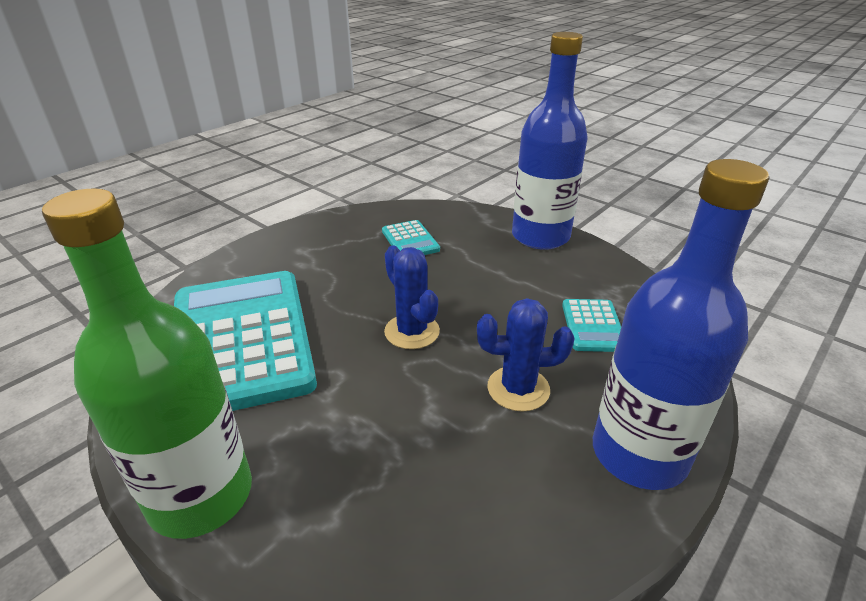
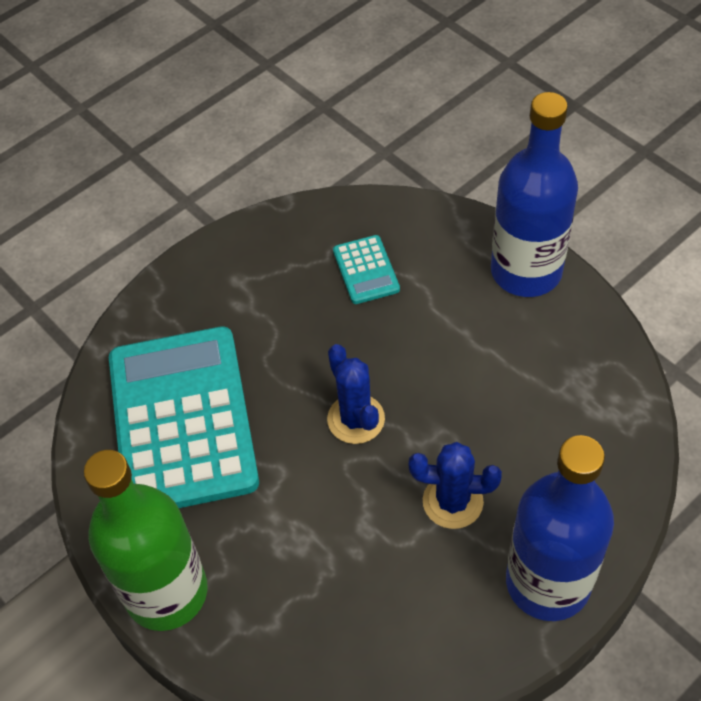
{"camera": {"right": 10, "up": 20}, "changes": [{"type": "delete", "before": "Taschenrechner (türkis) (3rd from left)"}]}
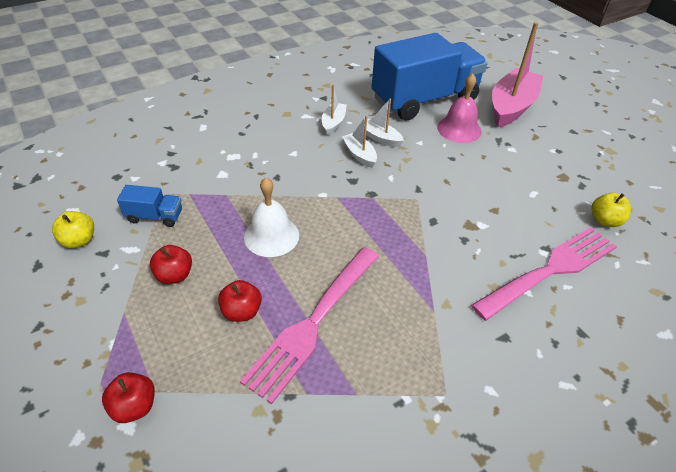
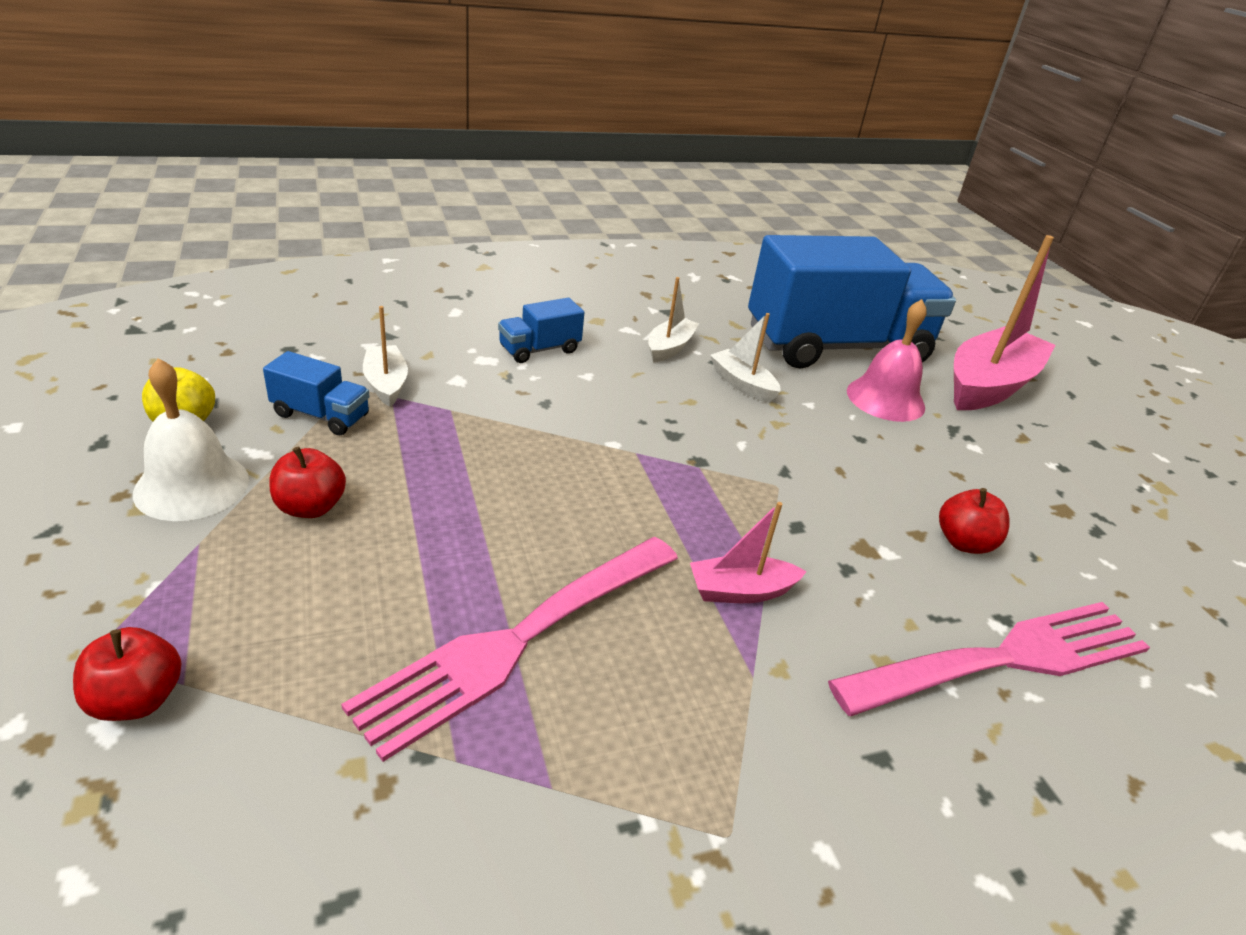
{"camera": {"right": 10, "up": -10}, "changes": [{"type": "delete", "before": "Apfel (gelb) (2nd from left)"}, {"type": "insert", "after": "Lastwagen (blau) (2nd from left)"}, {"type": "insert", "after": "Boot (rosa) (1st from left)"}, {"type": "move", "before": "Apfel (rot) (3rd from left)"}, {"type": "move", "before": "Glocke (weiß)"}, {"type": "move", "before": "Boot (weiß) (2nd from left in the first image)", "after": "Boot (weiß) (1st from left)"}]}
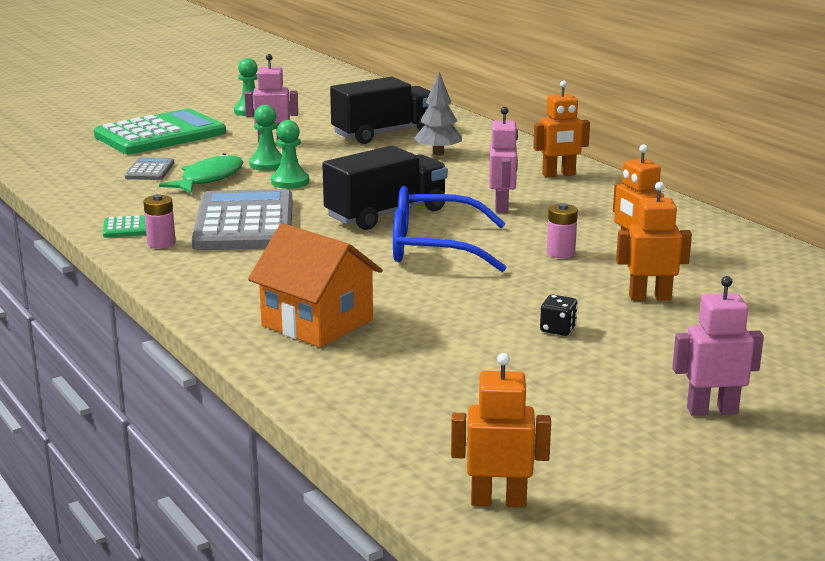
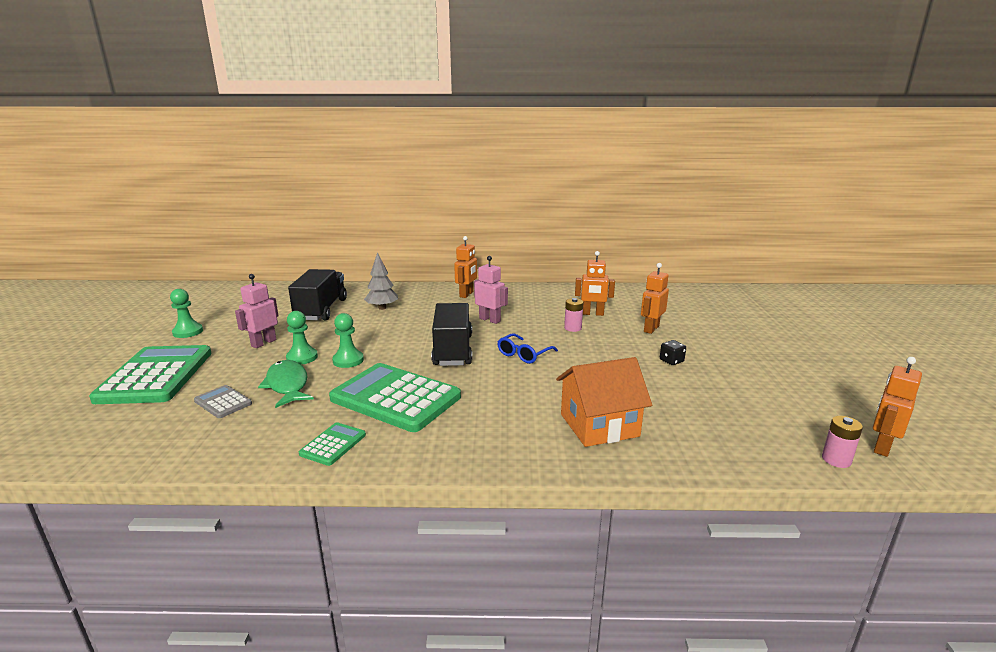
{"camera": {"right": -55, "up": 0}, "changes": [{"type": "delete", "before": "Roboter (rosa) (3rd from left)"}, {"type": "move", "before": "Batterie (rosa) (1st from left in the first image)", "after": "Batterie (rosa) (2nd from left)"}, {"type": "recolor", "before": "Taschenrechner (grau) (2nd from left)", "after": "Taschenrechner (grün) (3rd from left)"}, {"type": "resize", "before": "Brille (blau)", "scale": 0.56}]}
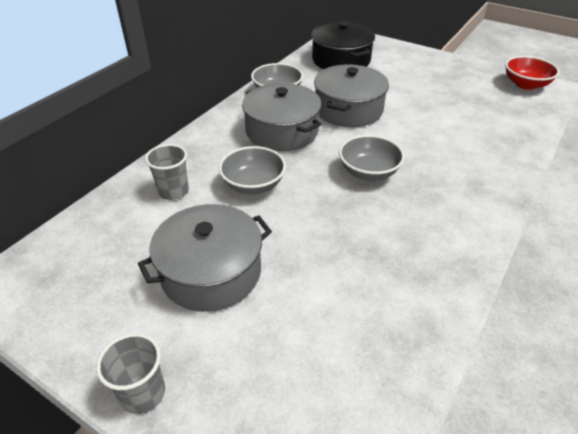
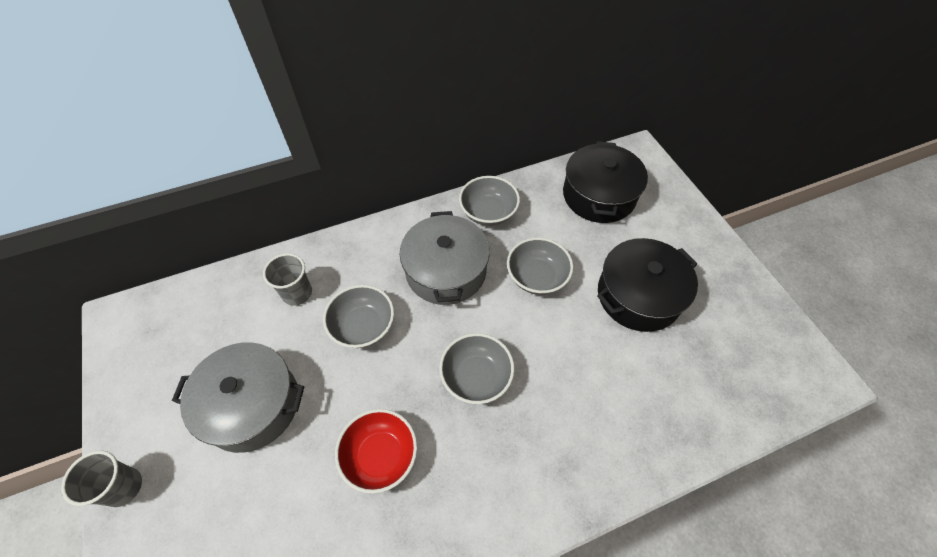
{"camera": {"right": 35, "up": 15}, "changes": [{"type": "insert", "after": "Kochtopf (schwarz) (2nd from left)"}, {"type": "move", "before": "Schüssel (rot)"}, {"type": "replace", "before": "Kochtopf (grau) (3rd from left)", "after": "Schüssel (grau) (4th from left)"}]}
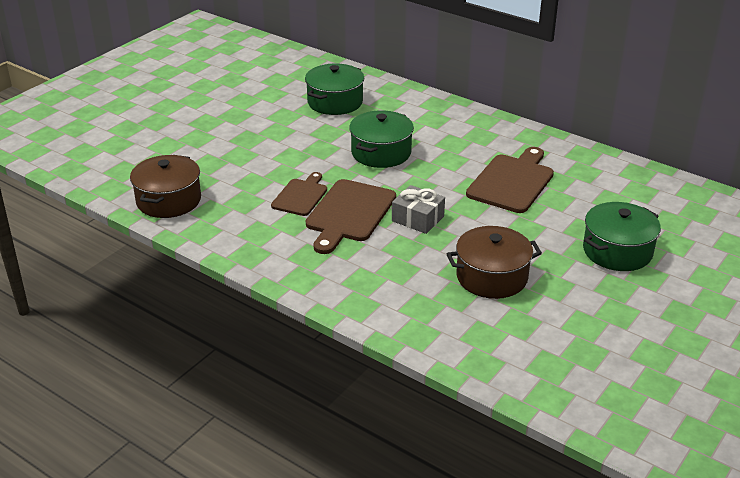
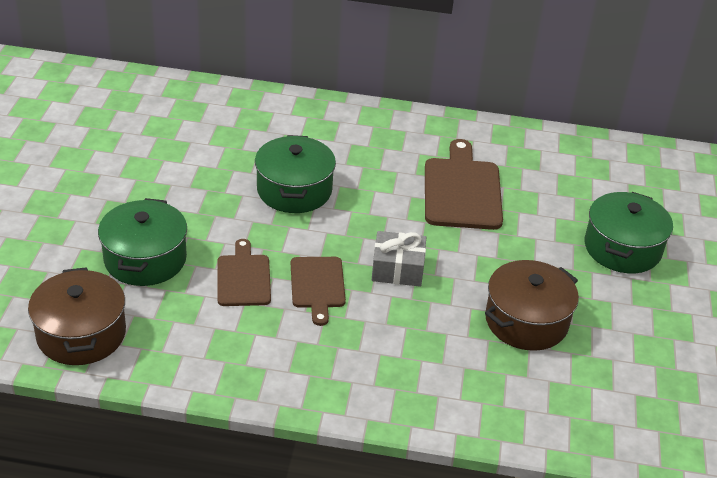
{"camera": {"right": -30, "up": 5}, "changes": [{"type": "move", "before": "Kochtopf (grün) (1st from left)"}, {"type": "resize", "before": "Schneidebrett (braun) (2nd from left)", "scale": 0.62}]}
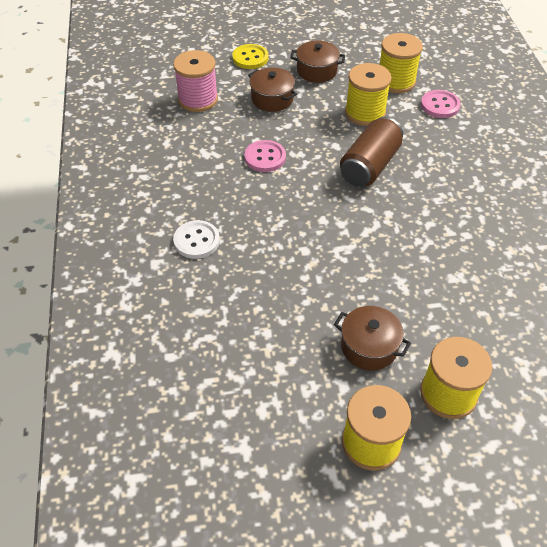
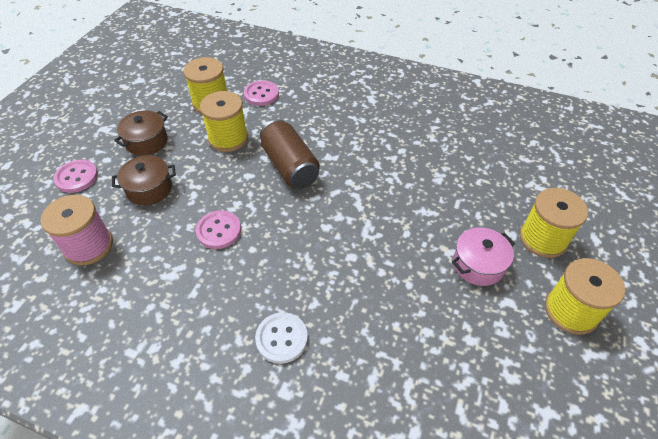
{"camera": {"right": -60, "up": 0}, "changes": [{"type": "recolor", "before": "Knopf (gelb)", "after": "Knopf (rosa) (1st from left)"}, {"type": "recolor", "before": "Kochtopf (braun) (3rd from left)", "after": "Kochtopf (rosa)"}]}
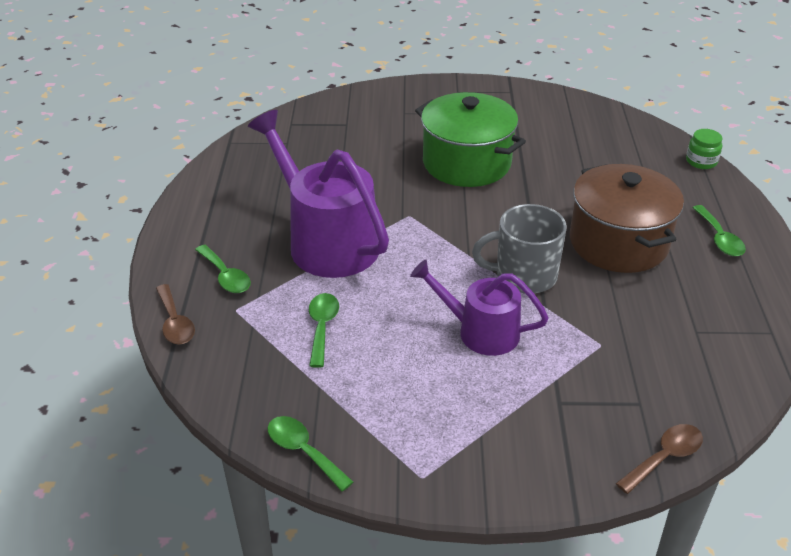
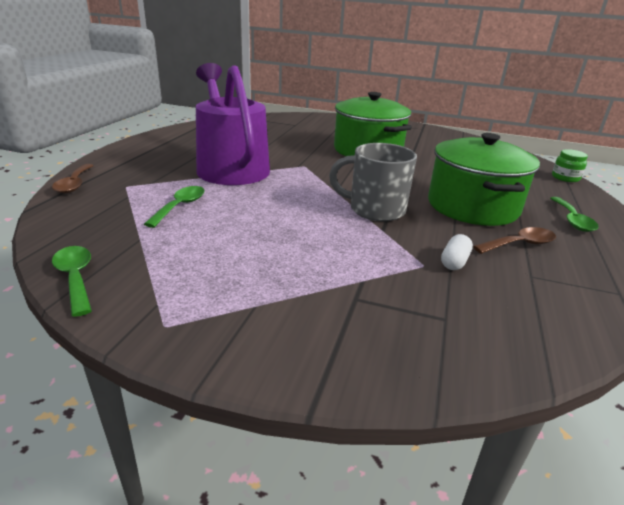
{"camera": {"right": 15, "up": -10}, "changes": [{"type": "delete", "before": "Löffel (grün) (1st from left)"}, {"type": "delete", "before": "Gießkanne (lila) (2nd from left)"}, {"type": "insert", "after": "Kapsel (weiß)"}, {"type": "move", "before": "Löffel (braun) (2nd from left)"}, {"type": "recolor", "before": "Kochtopf (braun)", "after": "Kochtopf (grün) (2nd from left)"}]}
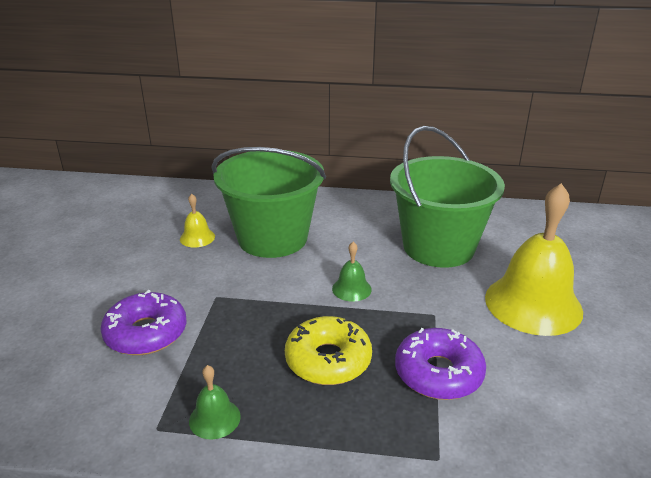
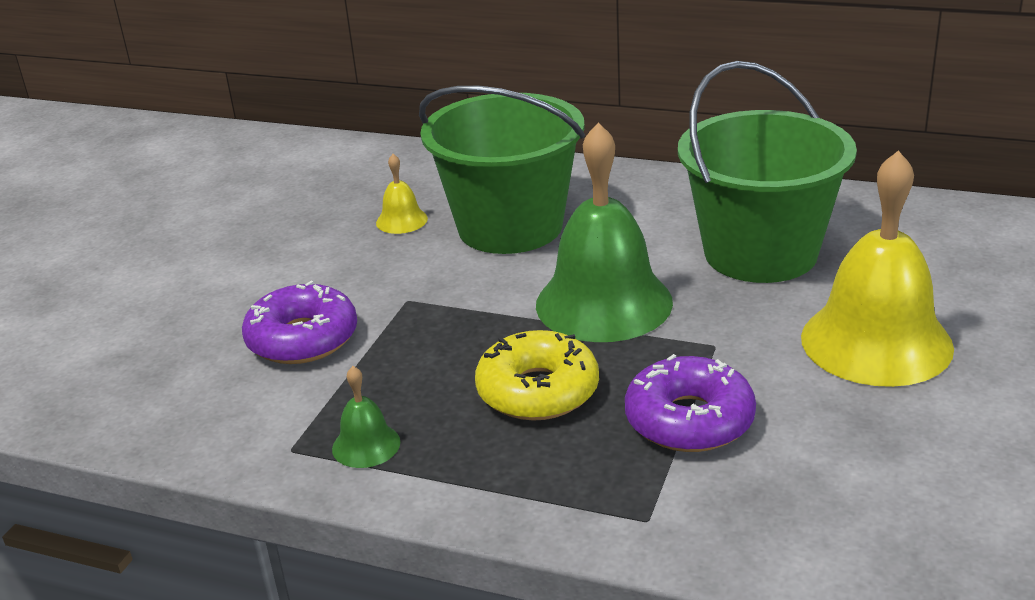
{"camera": {"right": 15, "up": 0}, "changes": [{"type": "resize", "before": "Glocke (grün) (2nd from left)", "scale": 2.31}]}
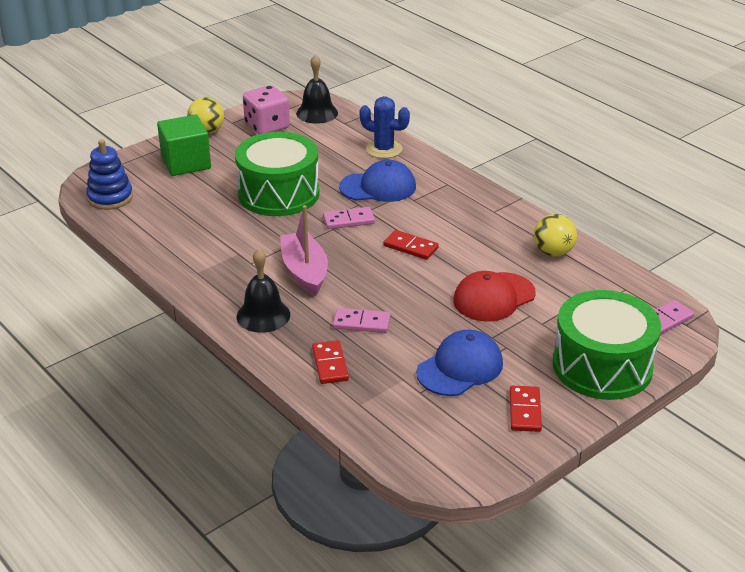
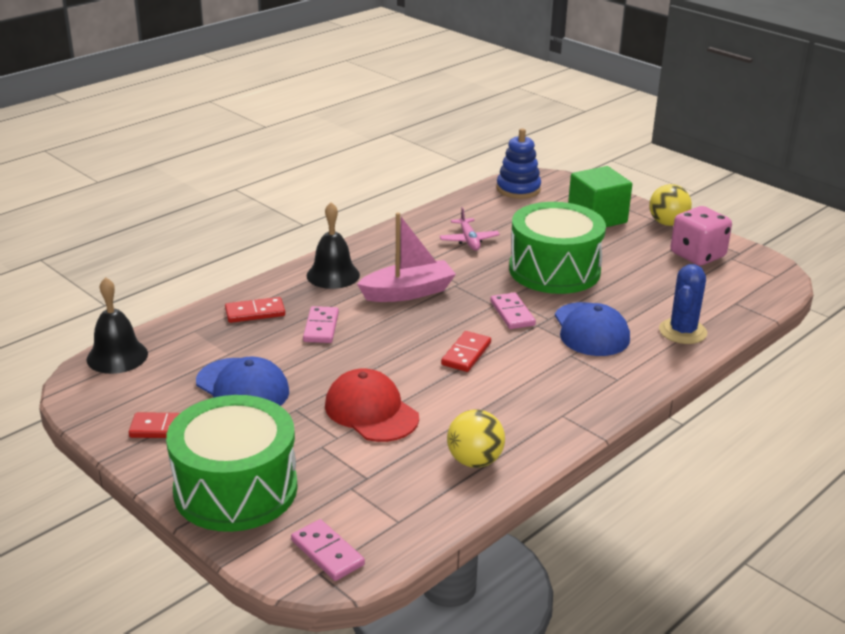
{"camera": {"right": 85, "up": -5}, "changes": [{"type": "insert", "after": "Flugzeug (rosa)"}, {"type": "move", "before": "Glocke (schwarz) (2nd from left in the first image)", "after": "Glocke (schwarz) (1st from left)"}]}
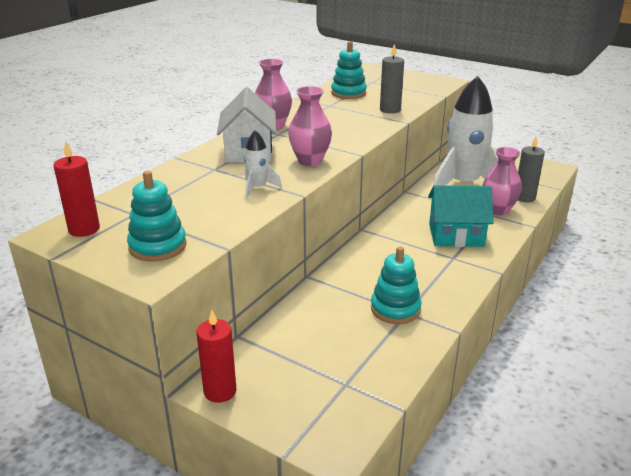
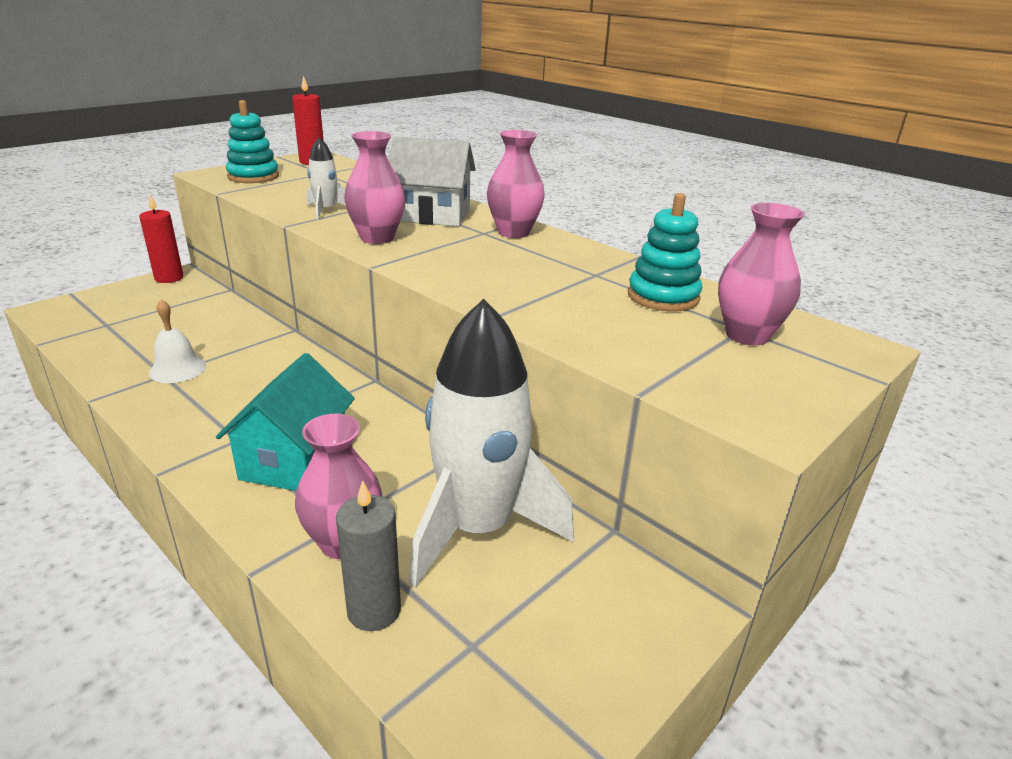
{"camera": {"right": 100, "up": 0}, "changes": [{"type": "delete", "before": "Kerze (grau) (1st from left)"}, {"type": "insert", "after": "Vase (rosa) (4th from left)"}, {"type": "replace", "before": "Stapelspielzeug (türkis) (3rd from left)", "after": "Glocke (weiß)"}]}
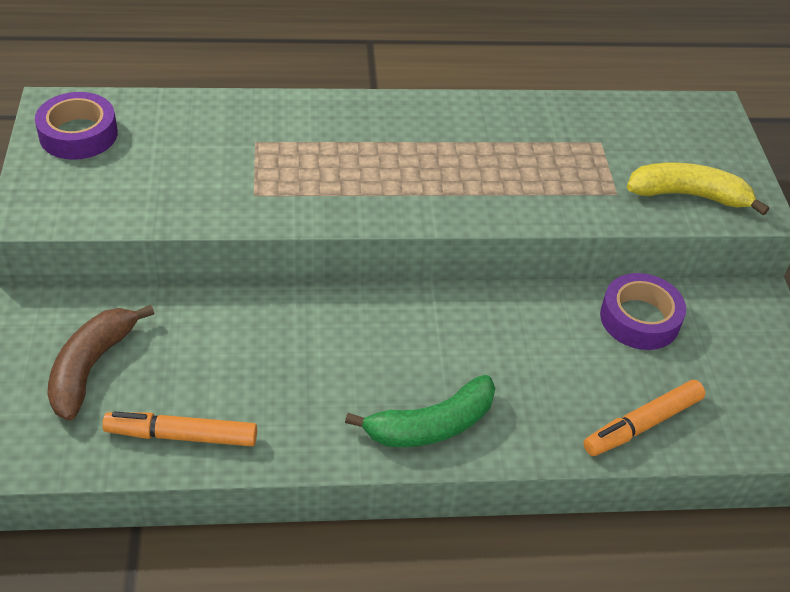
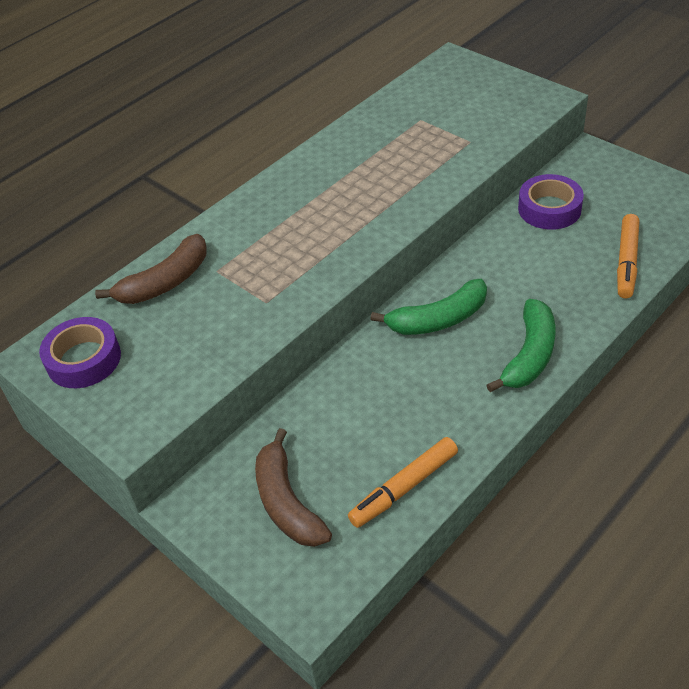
{"camera": {"right": -35, "up": 0}, "changes": [{"type": "delete", "before": "Banane (gelb)"}, {"type": "insert", "after": "Banane (braun) (1st from left)"}, {"type": "insert", "after": "Banane (grün) (1st from left)"}]}
